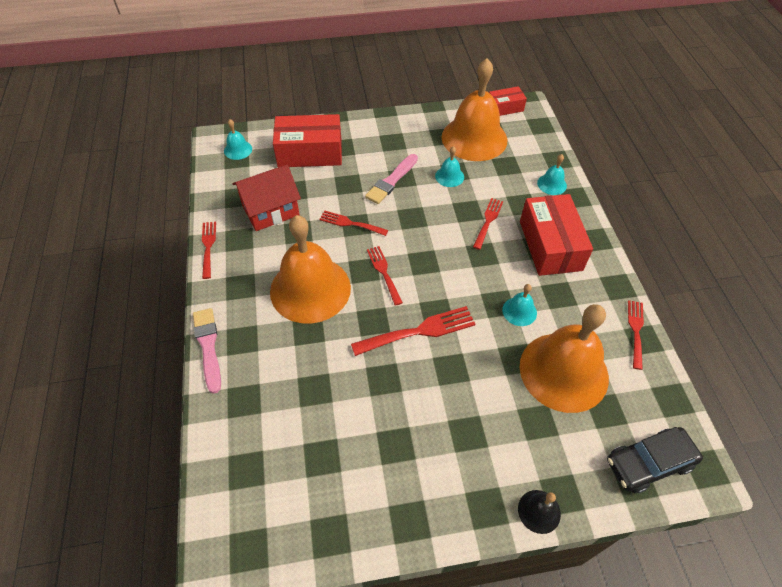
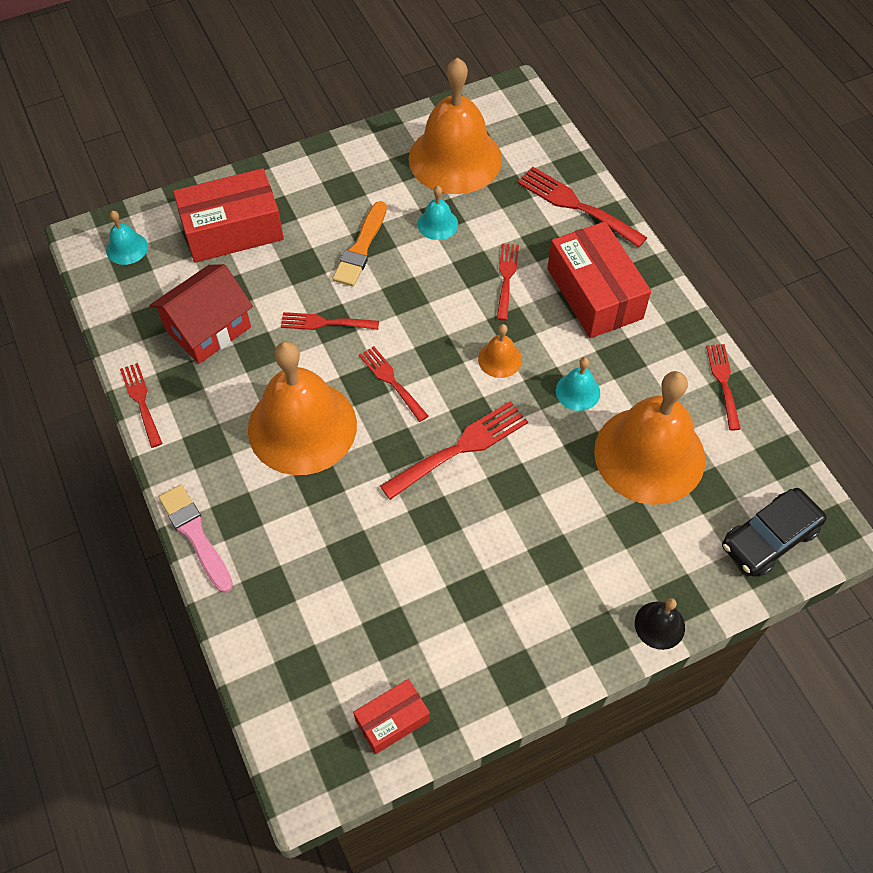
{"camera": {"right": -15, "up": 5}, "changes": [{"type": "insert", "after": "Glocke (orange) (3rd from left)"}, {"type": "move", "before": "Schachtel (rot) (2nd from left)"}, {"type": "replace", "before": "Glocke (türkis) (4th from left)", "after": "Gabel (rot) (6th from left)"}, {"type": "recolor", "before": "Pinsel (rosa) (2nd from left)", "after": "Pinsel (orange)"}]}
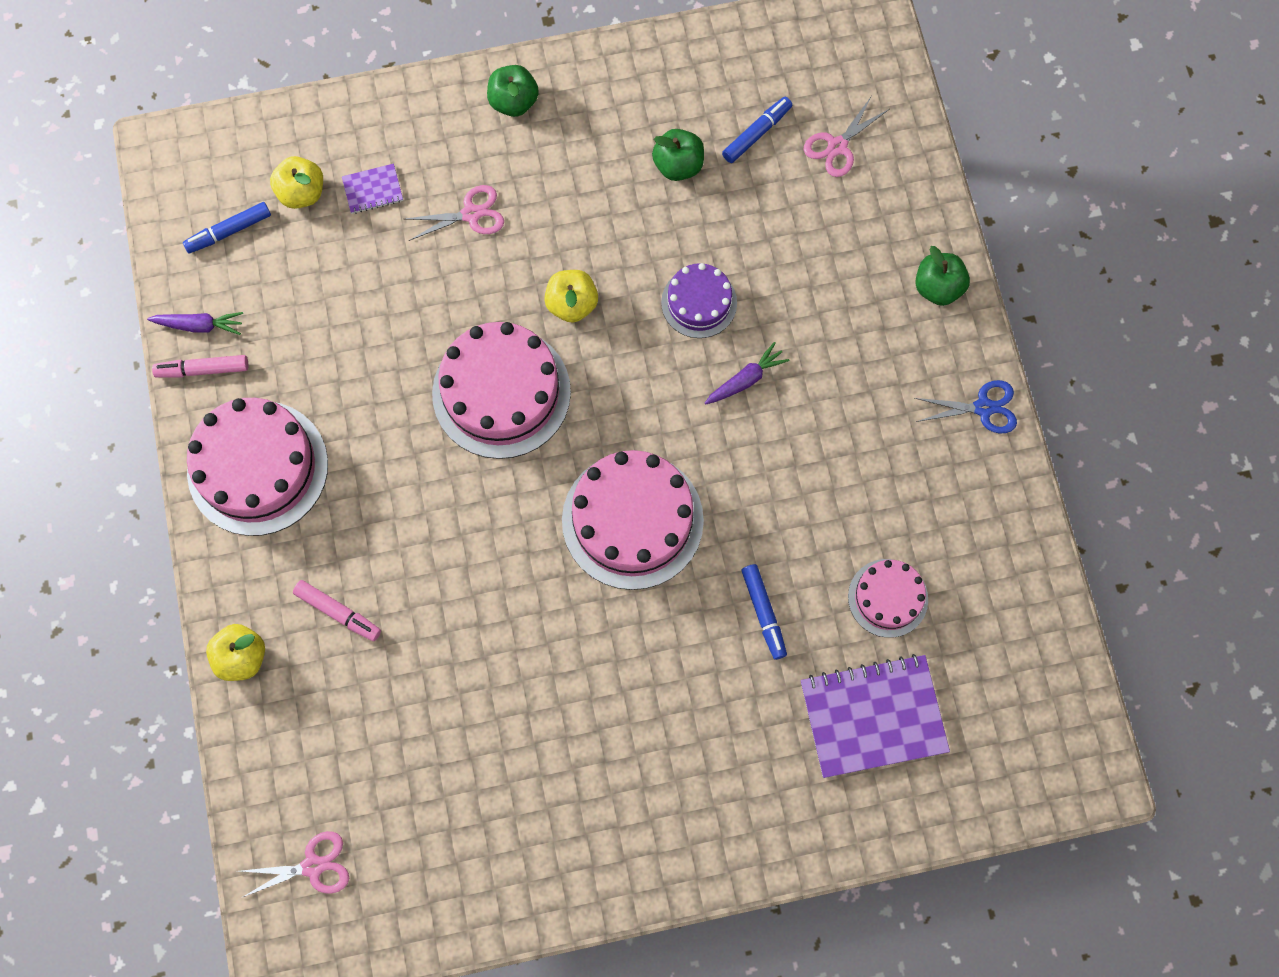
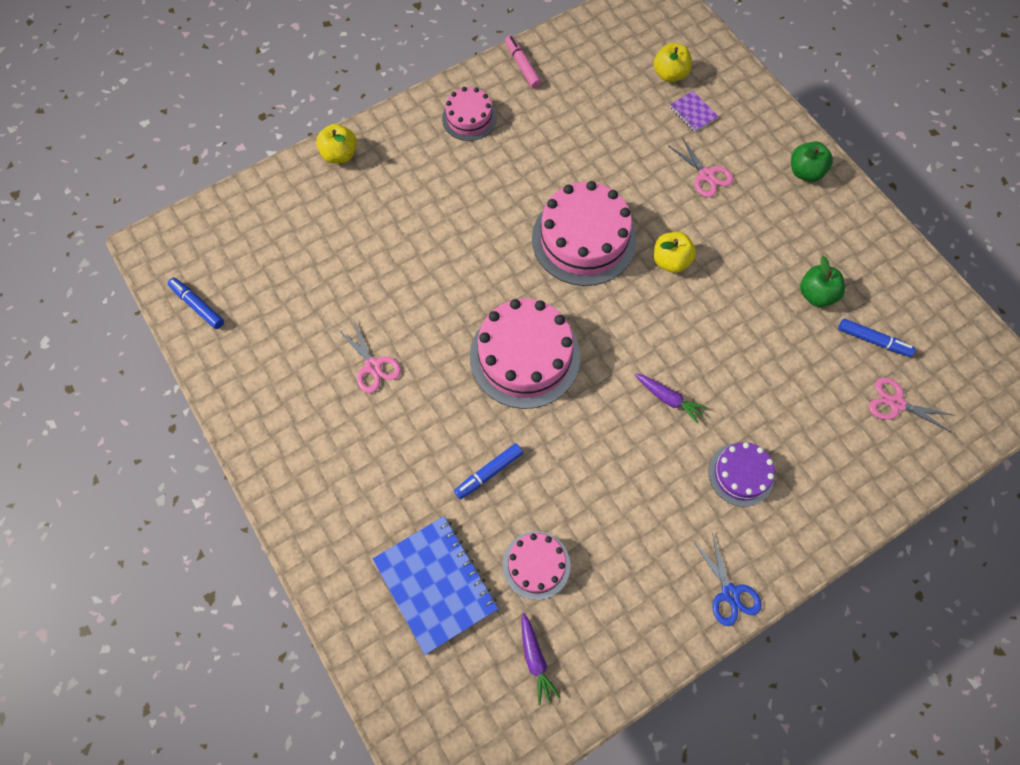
{"camera": {"right": 70, "up": -5}, "changes": [{"type": "delete", "before": "Filzstift (rosa) (2nd from left)"}, {"type": "delete", "before": "Apfel (grün) (3rd from left)"}, {"type": "move", "before": "Karotte (lila) (1st from left)"}, {"type": "move", "before": "Filzstift (blau) (1st from left)"}, {"type": "move", "before": "Schere (rosa) (1st from left)"}, {"type": "move", "before": "Kuchen (lila)"}, {"type": "recolor", "before": "Notizbuch (lila) (2nd from left)", "after": "Notizbuch (blau)"}, {"type": "resize", "before": "Kuchen (rosa) (1st from left)", "scale": 0.56}]}
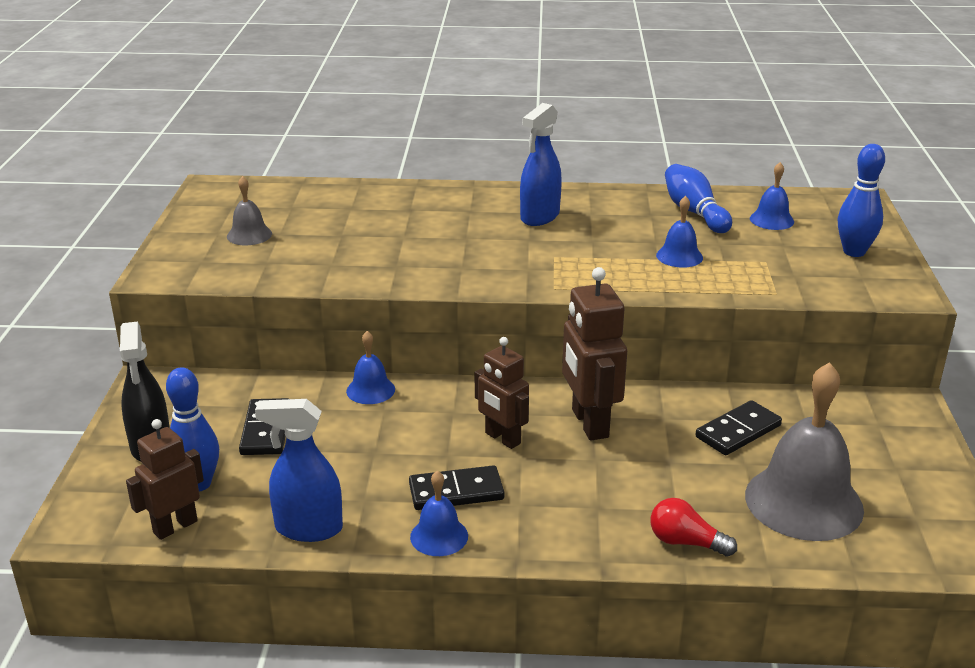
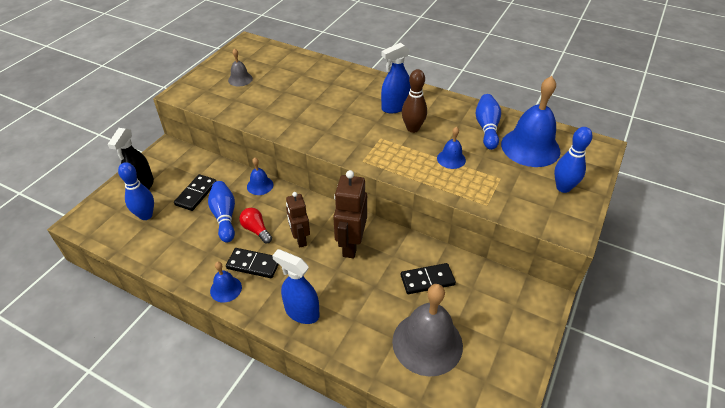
{"camera": {"right": 25, "up": 15}, "changes": [{"type": "delete", "before": "Roboter (braun) (1st from left)"}, {"type": "insert", "after": "Bowlingkegel (blau) (2nd from left)"}, {"type": "insert", "after": "Bowlingkegel (braun)"}, {"type": "move", "before": "Sprühflasche (blau) (1st from left)"}, {"type": "move", "before": "Glühbirne (rot)"}, {"type": "resize", "before": "Glocke (blau) (4th from left)", "scale": 2.07}]}
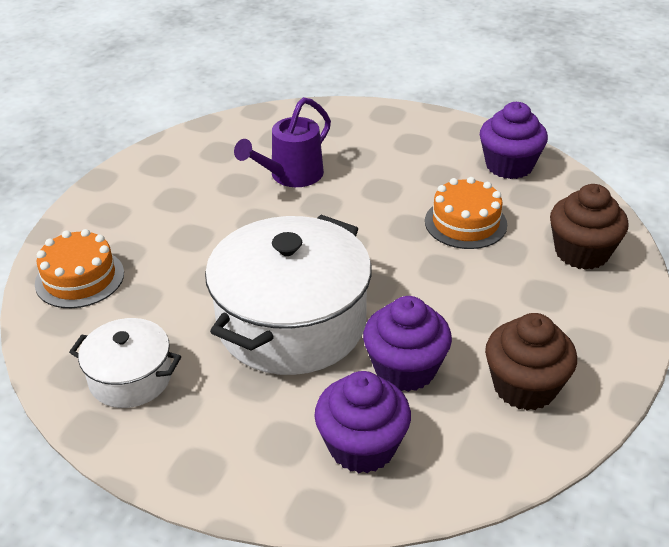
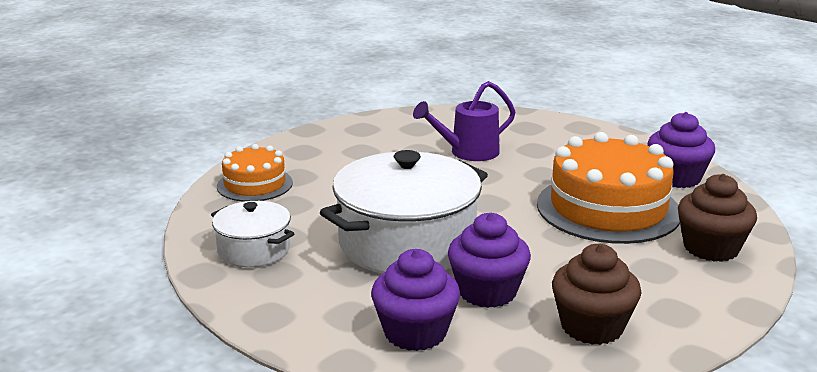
{"camera": {"right": 20, "up": -15}, "changes": [{"type": "resize", "before": "Kuchen (orange) (2nd from left)", "scale": 1.79}]}
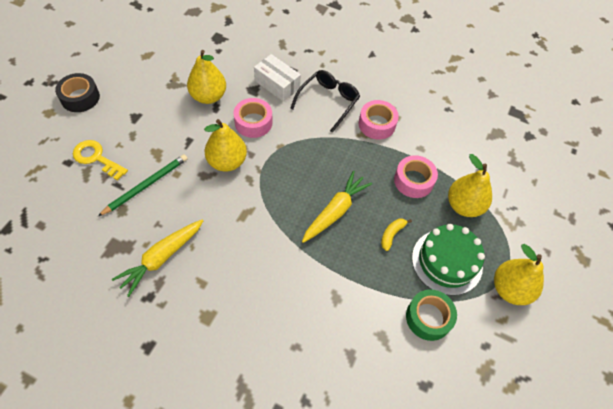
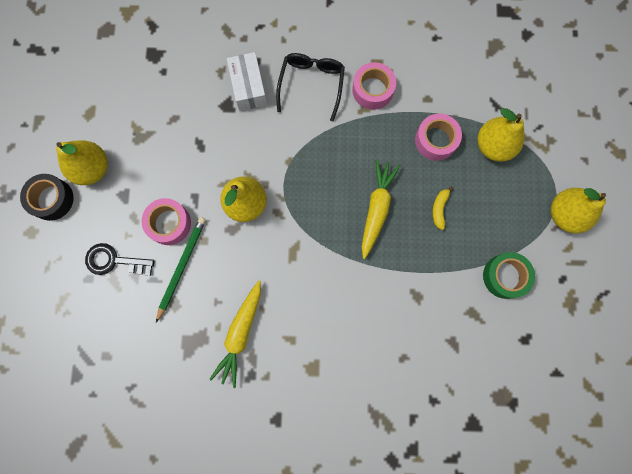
{"camera": {"right": -20, "up": 20}, "changes": [{"type": "delete", "before": "Kuchen (grün)"}, {"type": "move", "before": "Birne (gelb) (1st from left)"}, {"type": "move", "before": "Klebeband (rosa) (1st from left)"}, {"type": "recolor", "before": "Schlüssel (gelb)", "after": "Schlüssel (schwarz)"}, {"type": "rotate", "before": "Schachtel (weiß)", "turn": 60}]}
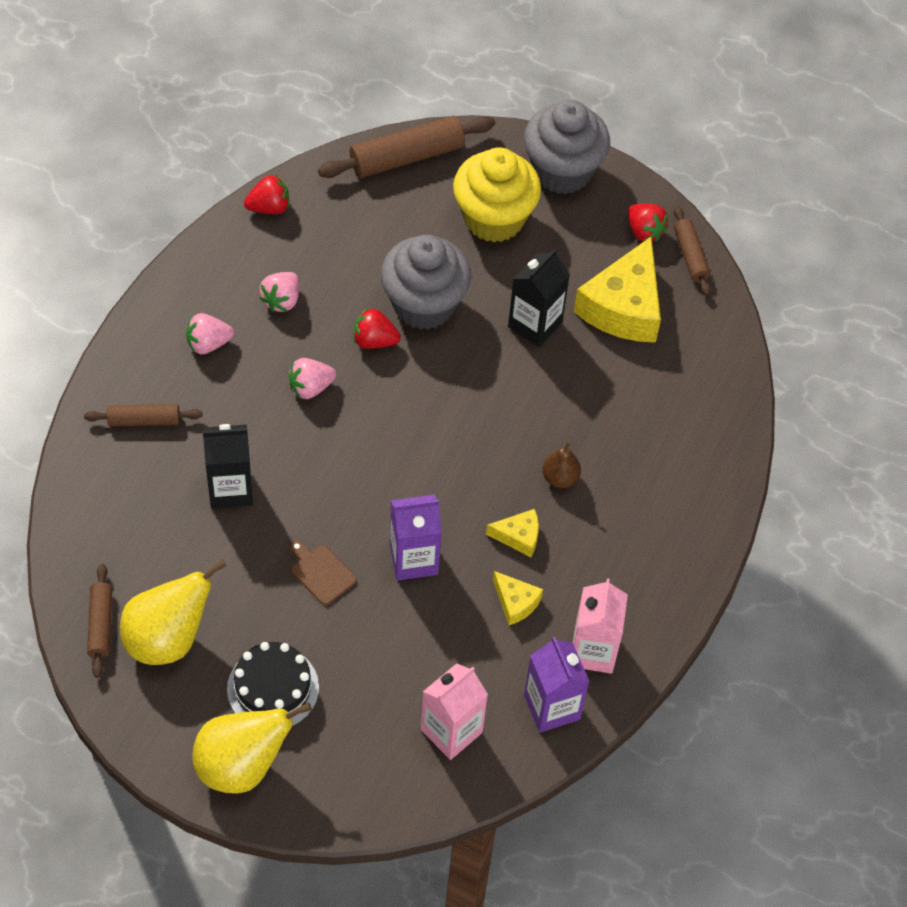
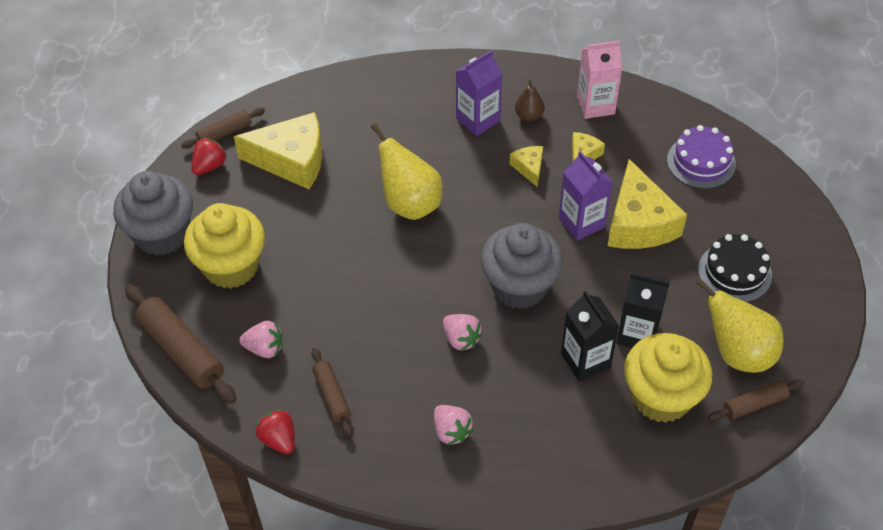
{"camera": {"right": -105, "up": -5}, "changes": [{"type": "delete", "before": "Schneidebrett (braun)"}, {"type": "delete", "before": "Erdbeere (rot) (2nd from left)"}, {"type": "insert", "after": "Käse (gelb) (4th from left)"}, {"type": "insert", "after": "Muffin (gelb) (2nd from left)"}, {"type": "move", "before": "Nudelholz (braun) (2nd from left in the first image)", "after": "Nudelholz (braun) (3rd from left)"}, {"type": "move", "before": "Birne (gelb) (2nd from left in the first image)", "after": "Birne (gelb) (1st from left)"}, {"type": "move", "before": "Erdbeere (rosa) (2nd from left in the first image)", "after": "Erdbeere (rosa) (1st from left)"}, {"type": "move", "before": "Muffin (grau) (1st from left in the first image)", "after": "Muffin (grau) (2nd from left)"}, {"type": "move", "before": "Getränkekarton (schwarz) (2nd from left)"}, {"type": "move", "before": "Getränkekarton (lila) (2nd from left in the first image)", "after": "Getränkekarton (lila) (1st from left)"}, {"type": "move", "before": "Birne (braun)"}, {"type": "replace", "before": "Getränkekarton (rosa) (1st from left)", "after": "Kuchen (lila)"}]}
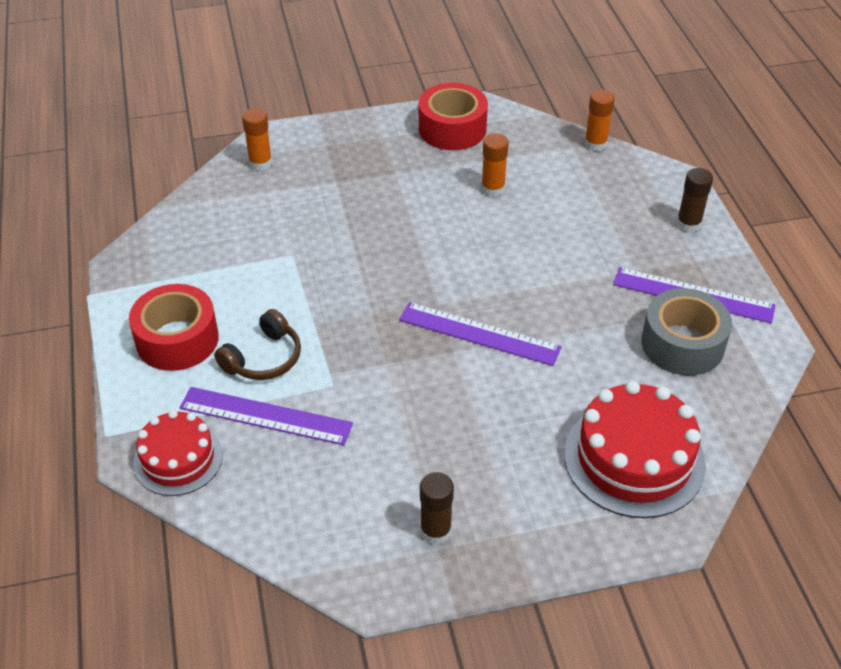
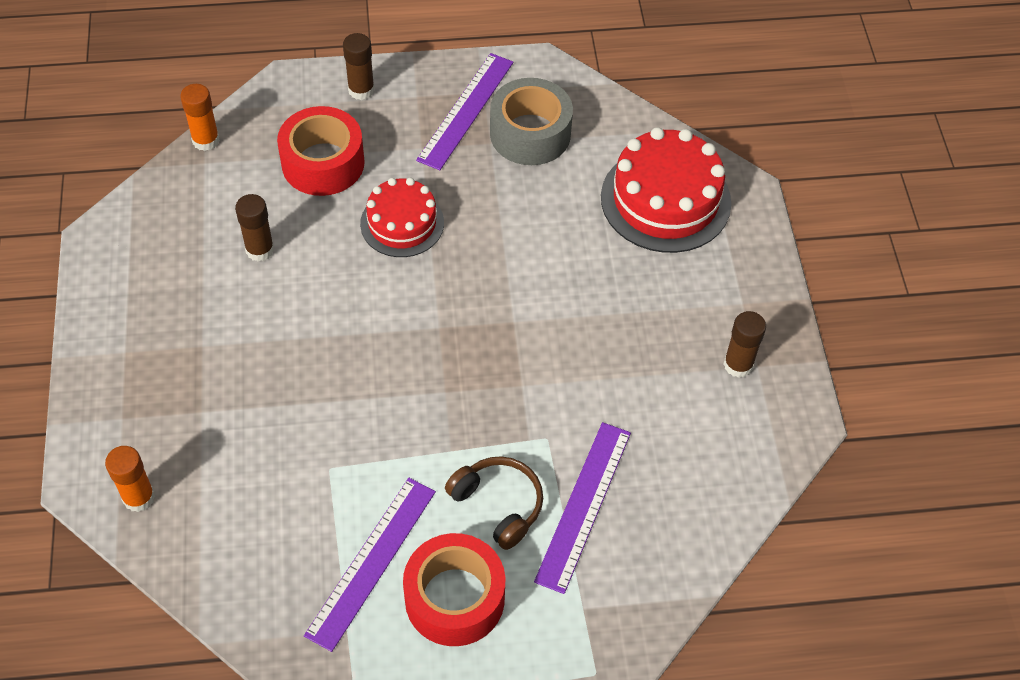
{"camera": {"right": -85, "up": 10}, "changes": [{"type": "move", "before": "Kuchen (rot) (1st from left)"}, {"type": "move", "before": "Lineal (lila) (2nd from left in the first image)", "after": "Lineal (lila) (1st from left)"}, {"type": "move", "before": "Klebeband (rot) (2nd from left in the first image)", "after": "Klebeband (rot) (1st from left)"}, {"type": "recolor", "before": "Klebestift (orange) (2nd from left)", "after": "Klebestift (braun) (1st from left)"}]}
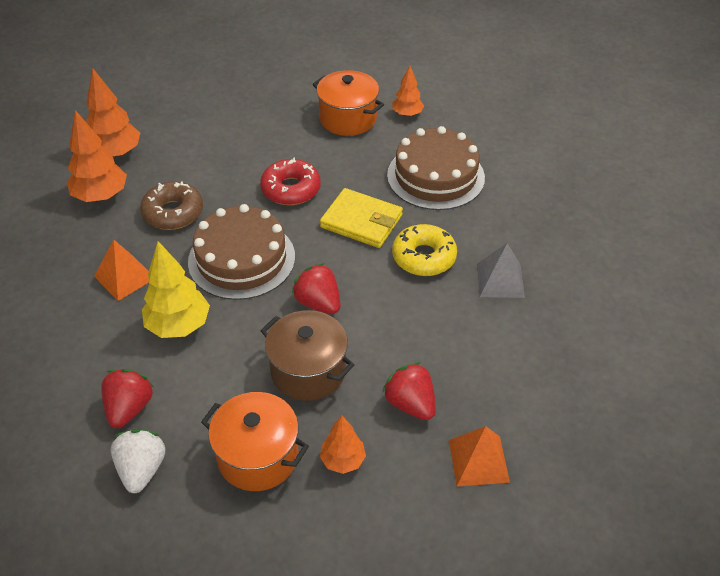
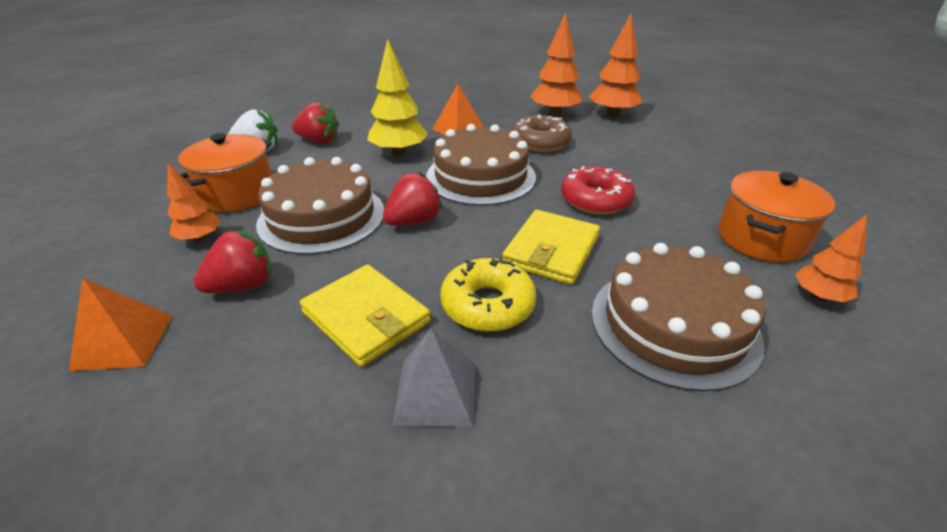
{"camera": {"right": 90, "up": -10}, "changes": [{"type": "insert", "after": "Geldbörse (gelb) (1st from left)"}, {"type": "replace", "before": "Kochtopf (braun)", "after": "Kuchen (braun) (1st from left)"}]}
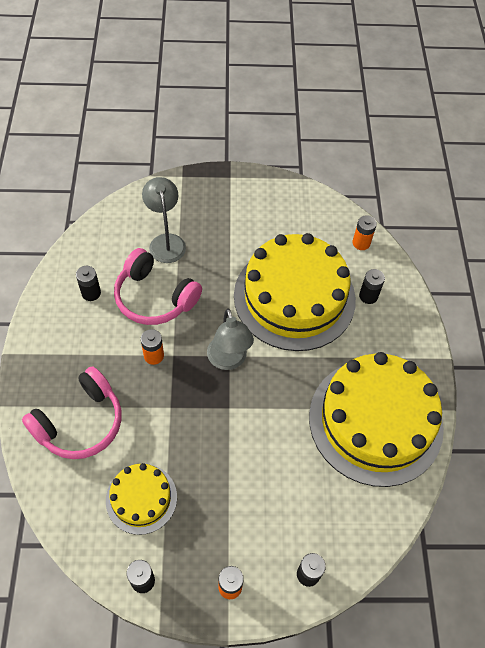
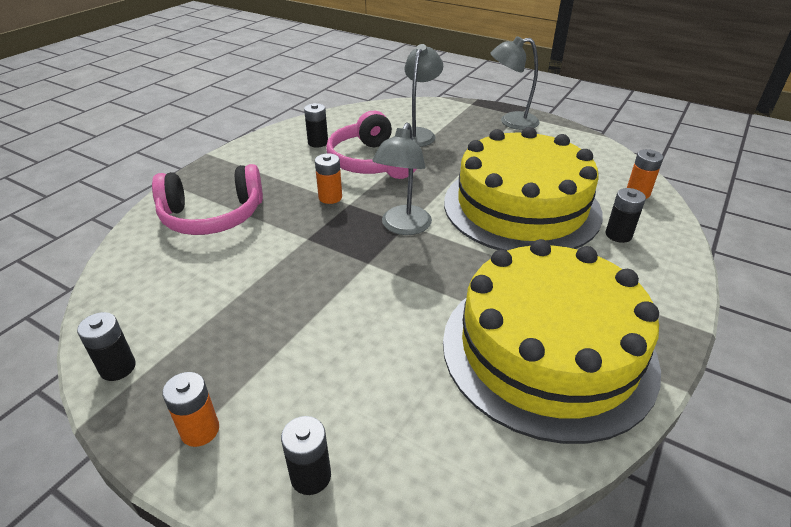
{"camera": {"right": 35, "up": -20}, "changes": [{"type": "delete", "before": "Kuchen (gelb) (1st from left)"}, {"type": "insert", "after": "Lampe (grau) (3rd from left)"}]}
